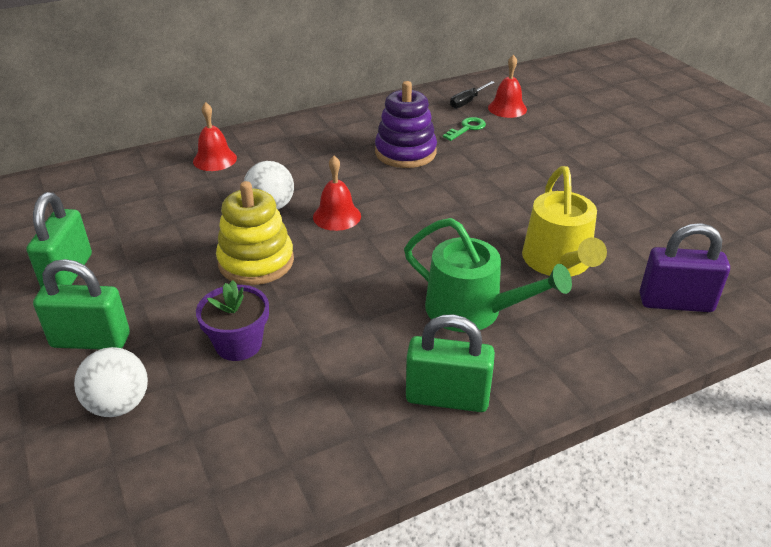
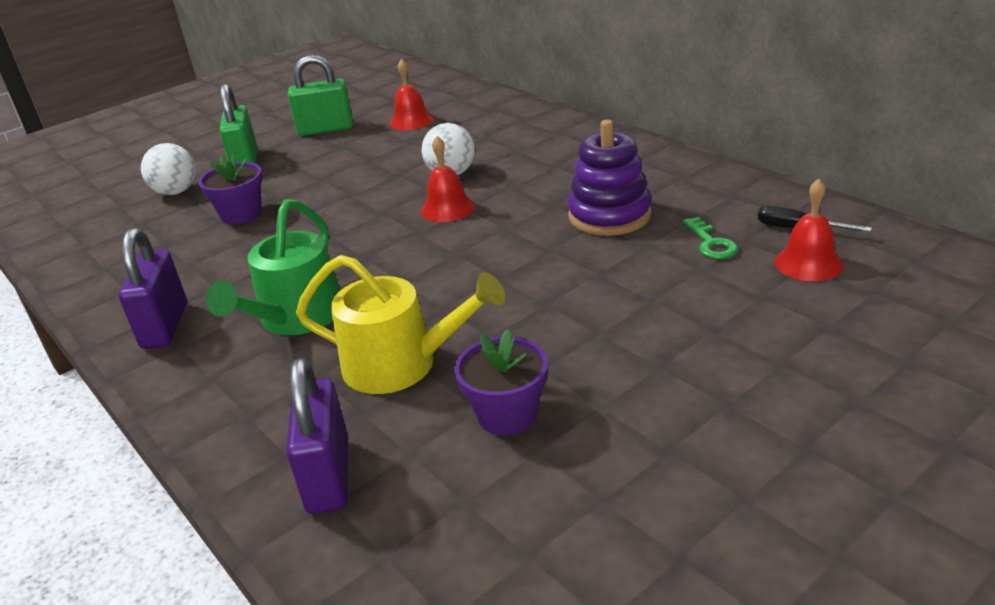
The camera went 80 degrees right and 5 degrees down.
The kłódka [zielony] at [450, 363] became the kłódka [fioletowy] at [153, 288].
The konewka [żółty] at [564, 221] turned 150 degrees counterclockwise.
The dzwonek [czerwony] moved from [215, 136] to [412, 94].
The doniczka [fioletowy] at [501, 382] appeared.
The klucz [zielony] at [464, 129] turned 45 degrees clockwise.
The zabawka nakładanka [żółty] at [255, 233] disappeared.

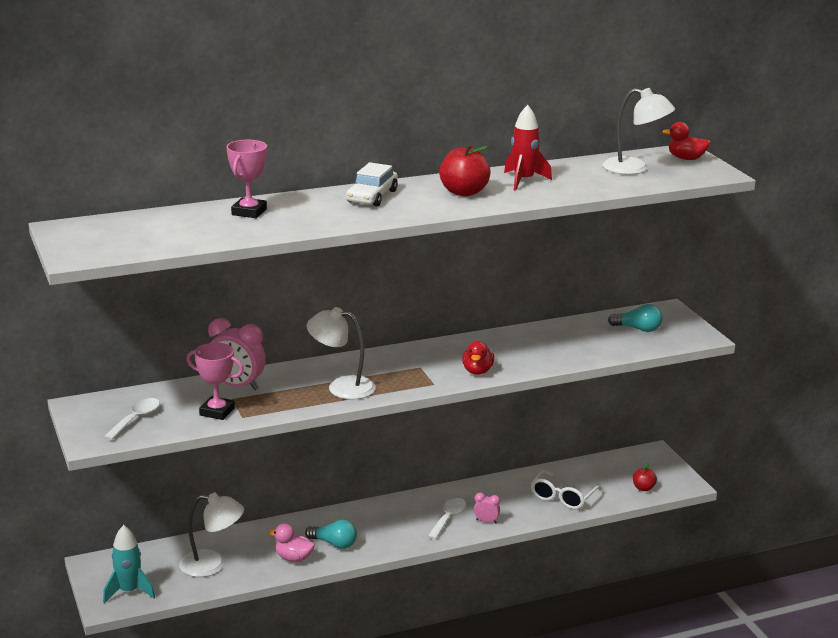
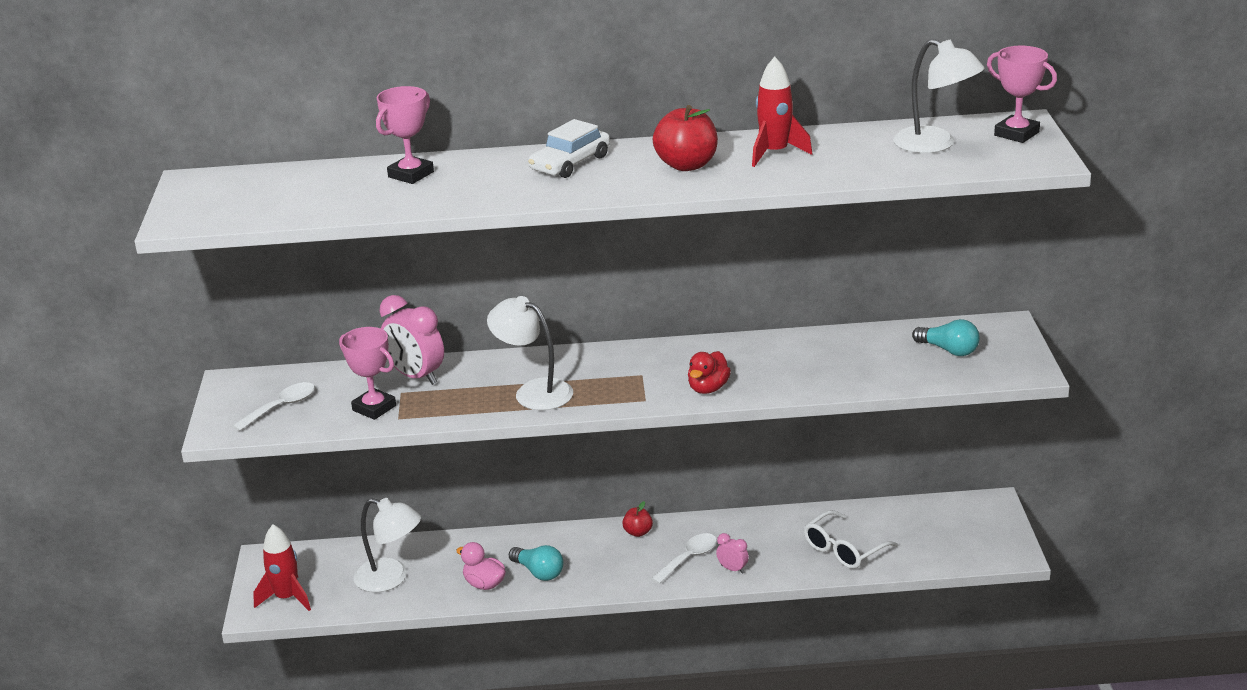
The camera went 20 degrees right and 5 degrees up.
The rakieta [turkusowy] at [129, 564] became the rakieta [czerwony] at [282, 568].
The jabłko [czerwony] moved from [645, 476] to [637, 519].
The kaczka [czerwony] at [686, 141] was replaced by the puchar [różowy] at [1022, 94].

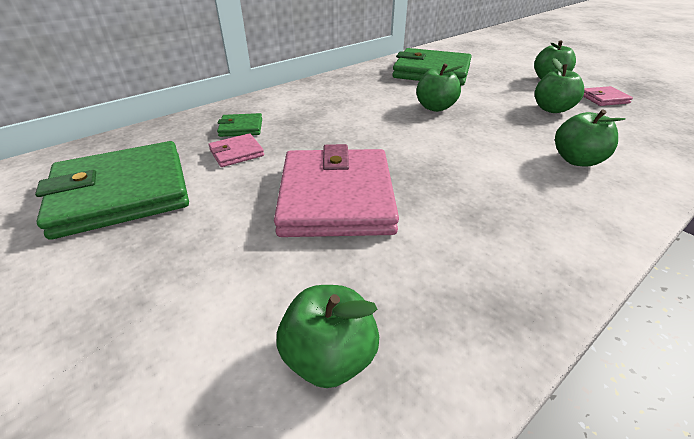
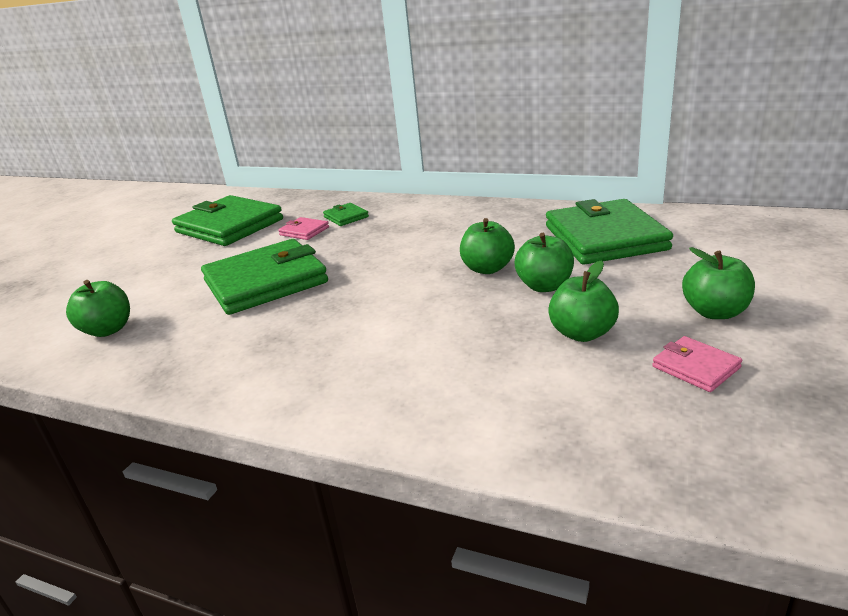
The camera went 65 degrees right and 10 degrees down.
The portfel [różowy] at [336, 190] became the portfel [zielony] at [264, 277].
The jabłko [zielony] moved from [590, 137] to [544, 262].

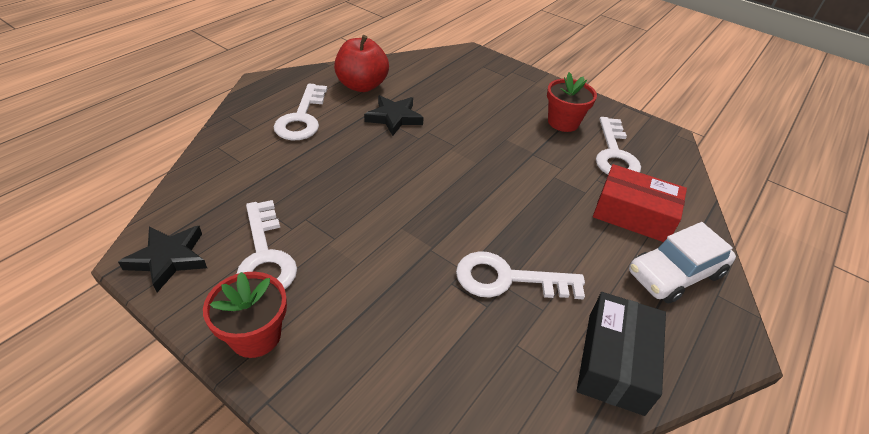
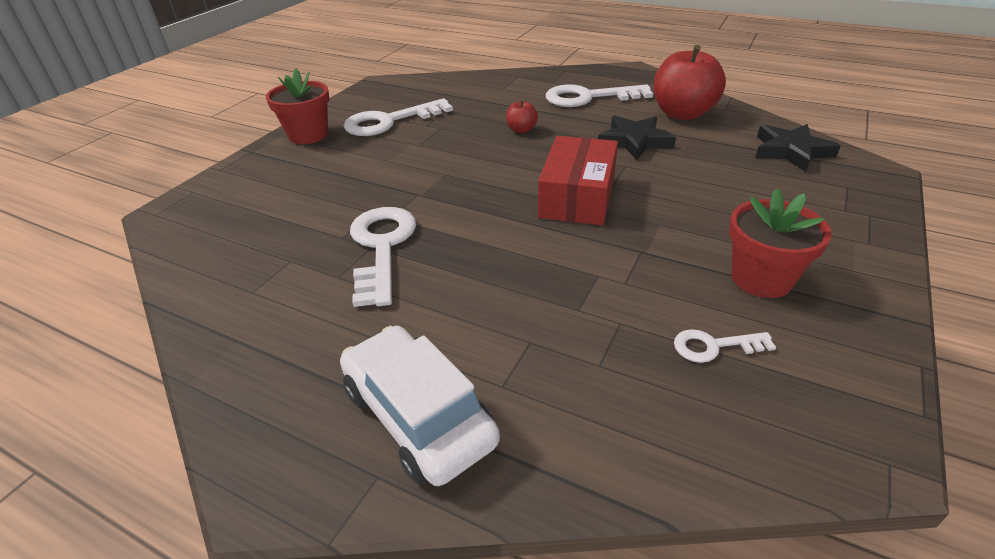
The camera went 85 degrees right and 5 degrees down.
The jabłko [czerwony] at [522, 116] appeared.
The pudełko [czerwony] moved from [640, 203] to [578, 180].
The klucz [biały] at [618, 146] changed to 0.51 times the size.
The gwiazda [czarny] moved from [162, 259] to [798, 148].
The pudełko [czarny] at [621, 354] disappeared.

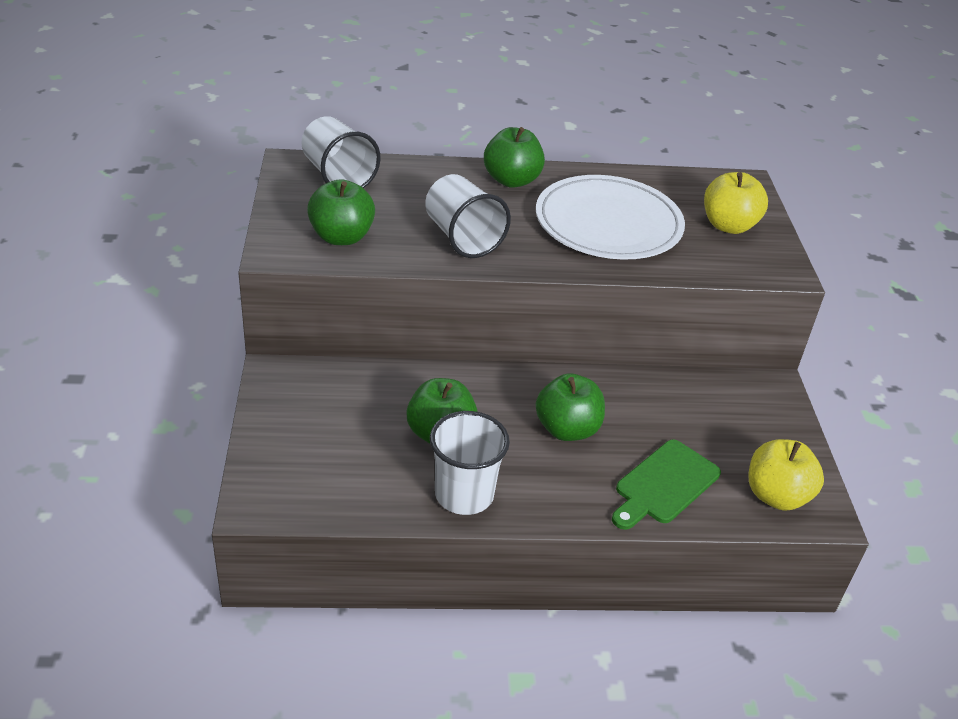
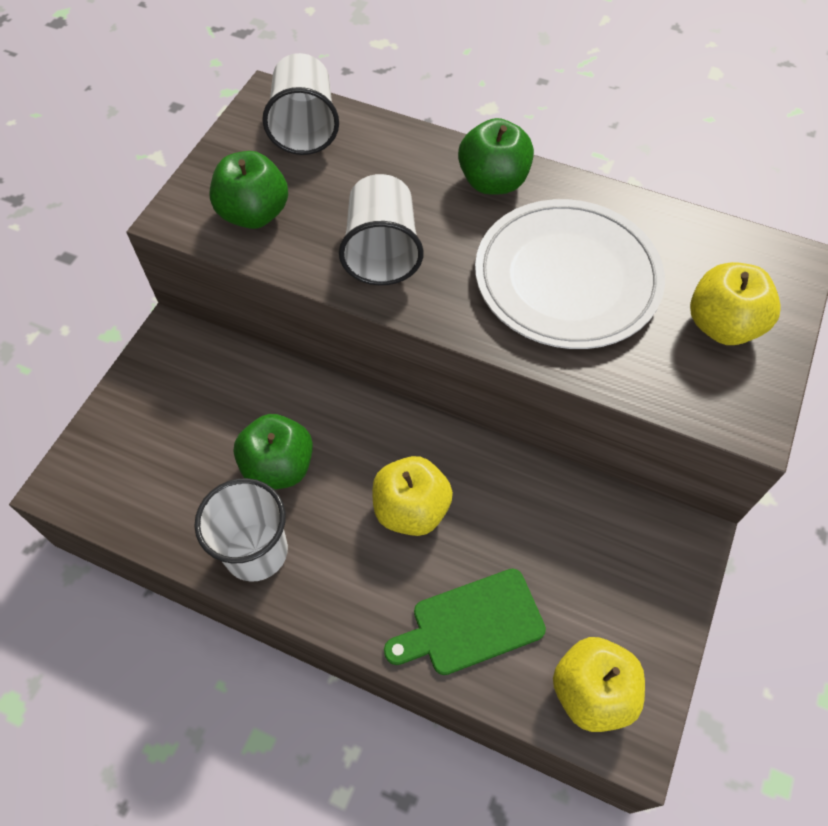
The camera went 30 degrees right and 20 degrees up.
The jabłko [zielony] at [570, 407] became the jabłko [żółty] at [412, 496].

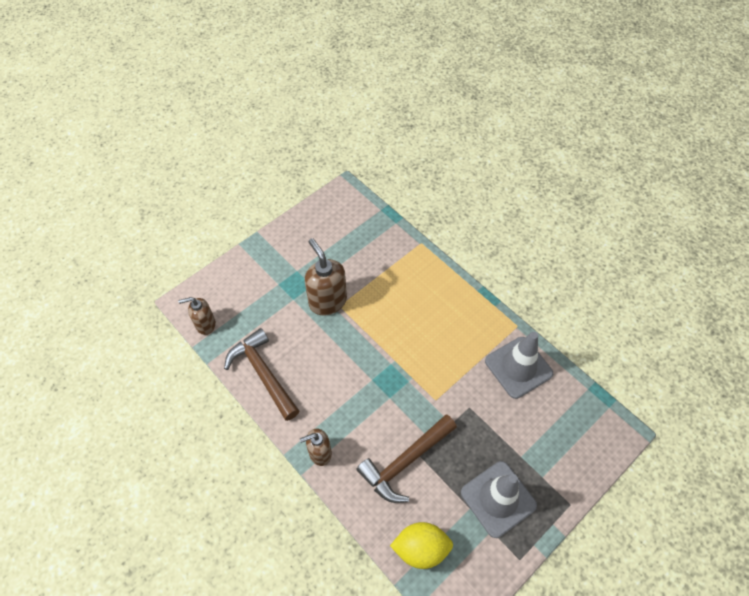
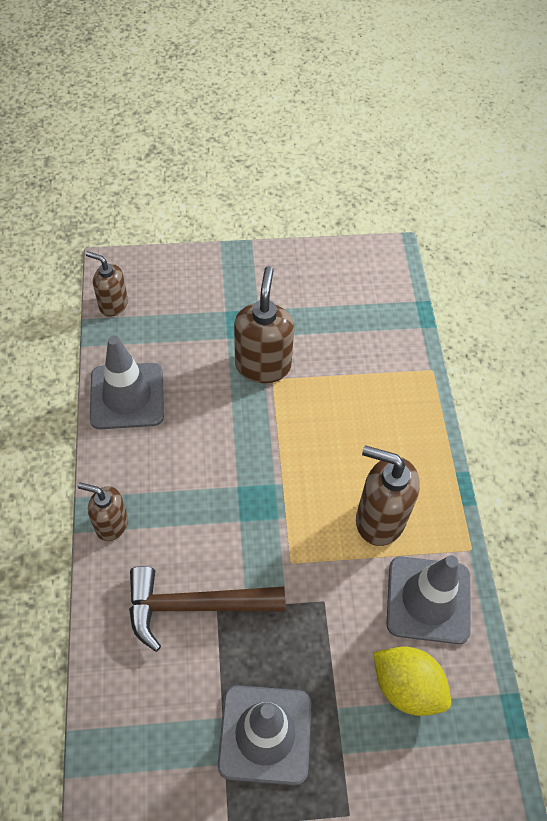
The camera went 35 degrees right and 0 degrees up.
The młotek [brązowy] at [261, 374] was replaced by the pachołek [szary] at [127, 382].
The dozownik mydła [brązowy] at [388, 495] appeared.
The cytryna [żółty] moved from [421, 545] to [412, 681].

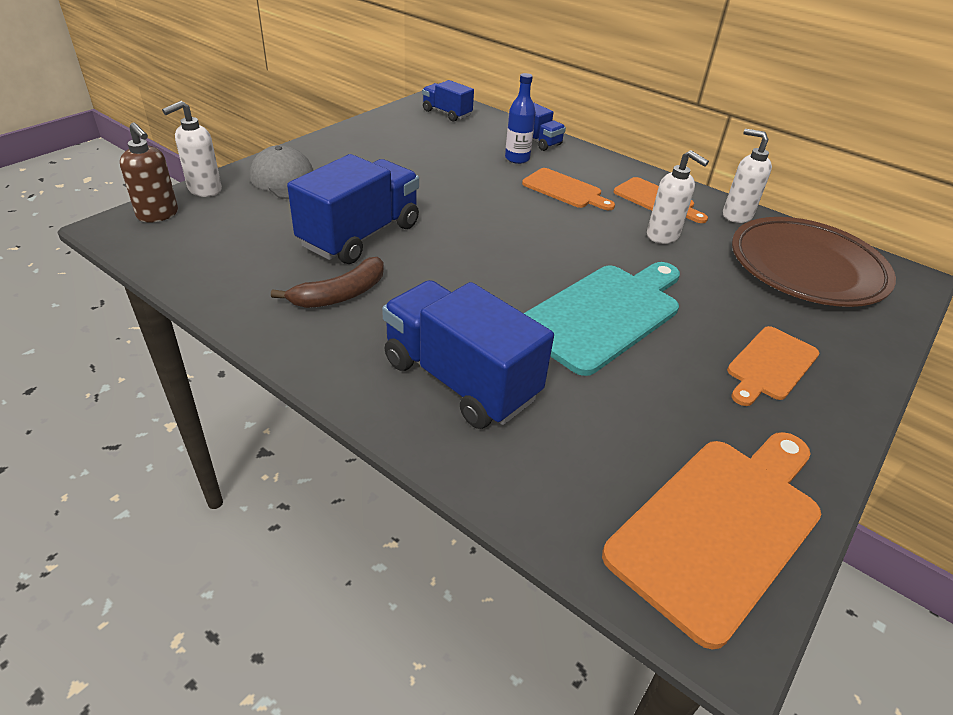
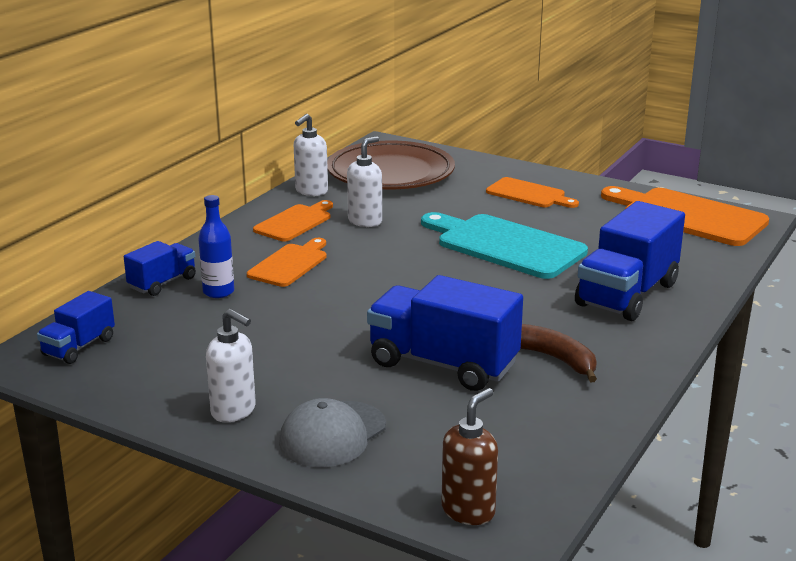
The camera went 95 degrees left and 15 degrees down.
The dozownik mydła [biały] moved from [192, 149] to [231, 365].

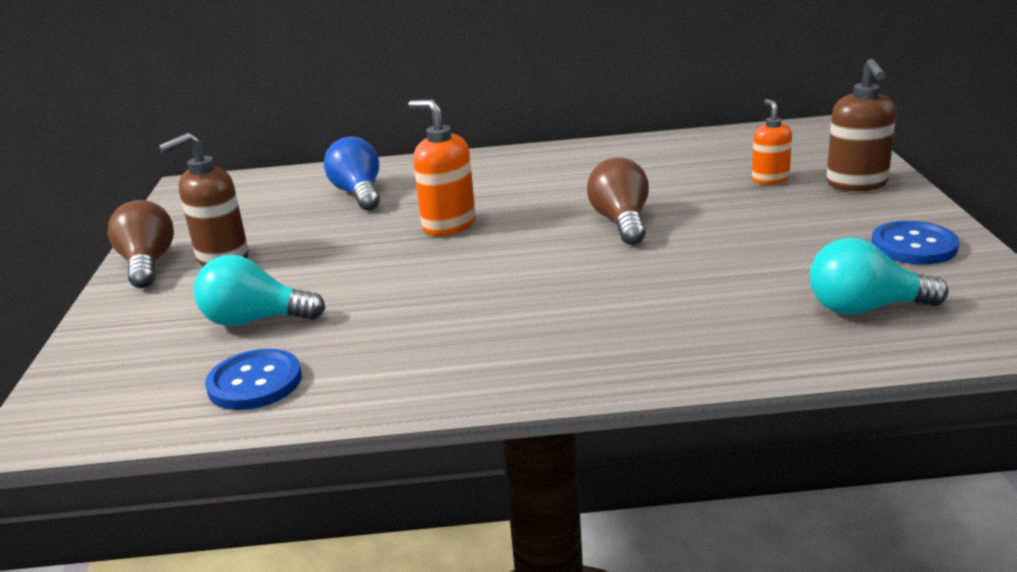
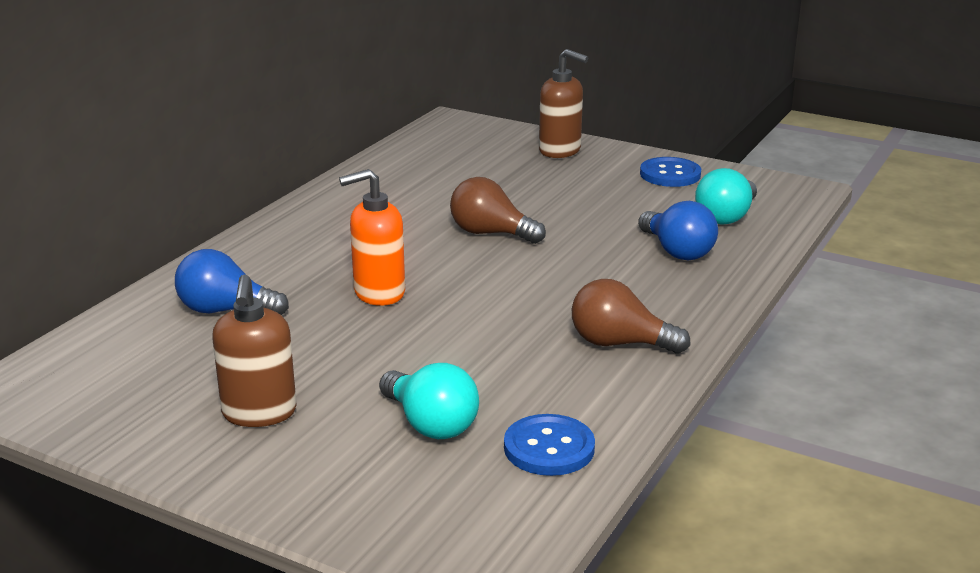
The camera went 60 degrees left and 0 degrees up.
The żarówka [turkusowy] at [259, 290] turned 75 degrees counterclockwise.
The żarówka [brązowy] moved from [141, 244] to [631, 316].
The żarówka [niebieski] at [678, 230] appeared.
The dozownik mydła [pomarańczowy] at [772, 142] disappeared.

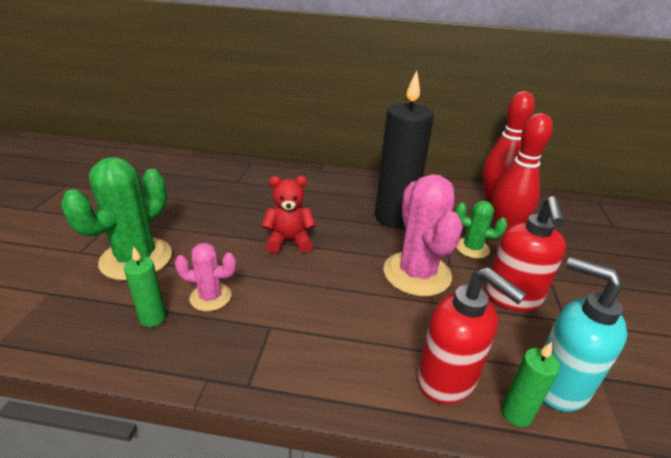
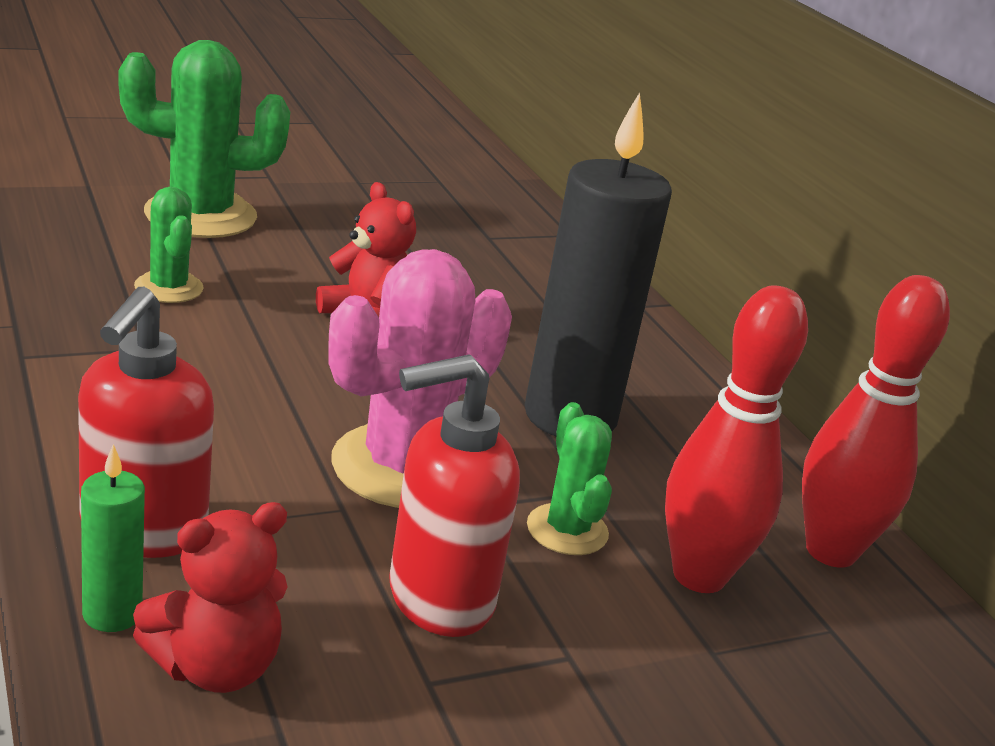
The camera went 55 degrees right and 5 degrees down.
The dozownik mydła [turkusowy] at [585, 334] was replaced by the miś [czerwony] at [210, 597].
The kaktus [różowy] at [205, 277] became the kaktus [zielony] at [169, 245].
The świeca [zielony] at [145, 286] disappeared.

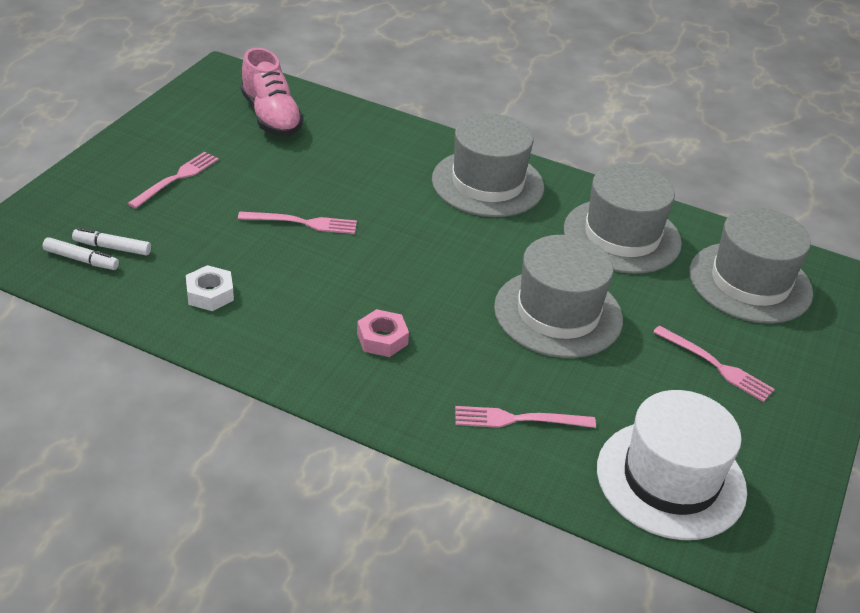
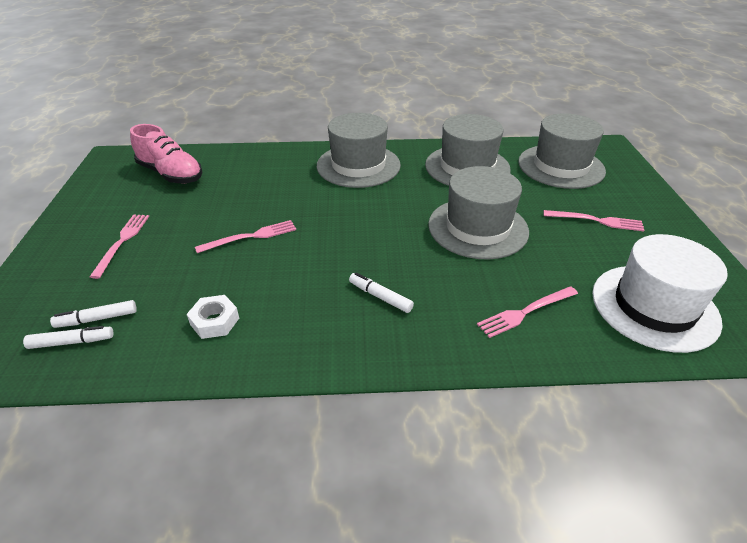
The camera went 25 degrees left and 0 degrees up.
The nakrętka [różowy] at [383, 333] was replaced by the flamaster [biały] at [381, 293].

